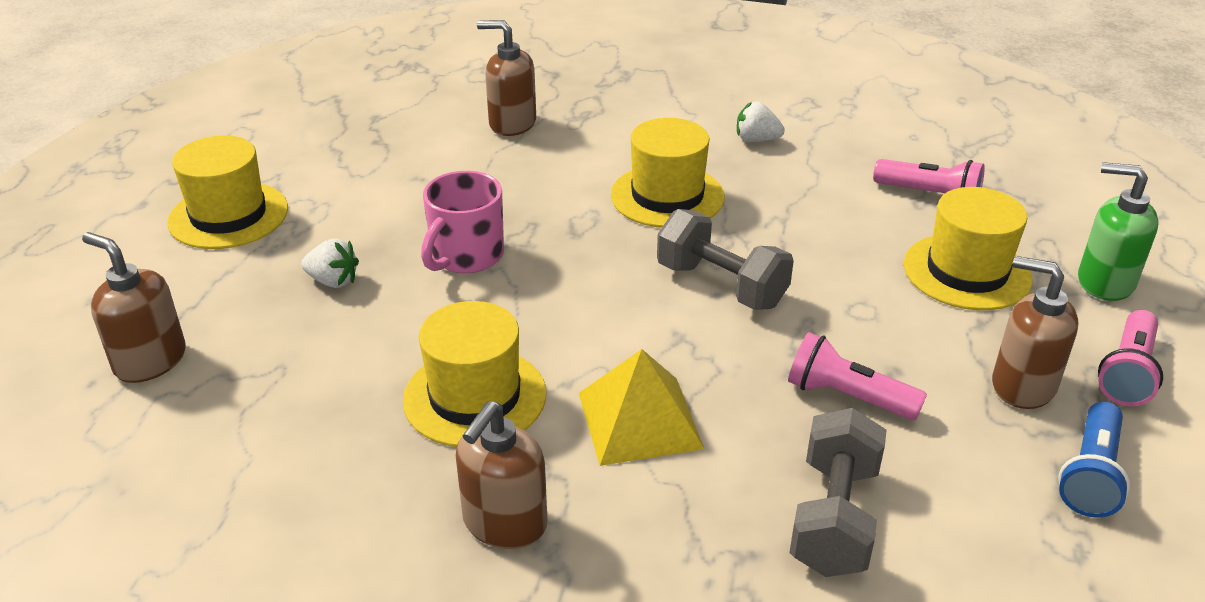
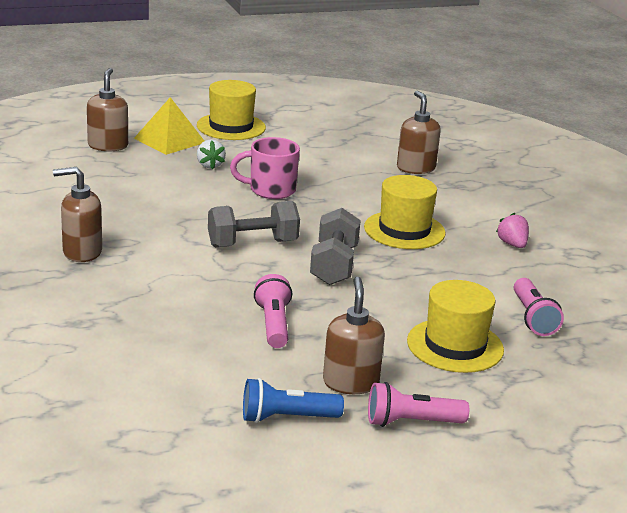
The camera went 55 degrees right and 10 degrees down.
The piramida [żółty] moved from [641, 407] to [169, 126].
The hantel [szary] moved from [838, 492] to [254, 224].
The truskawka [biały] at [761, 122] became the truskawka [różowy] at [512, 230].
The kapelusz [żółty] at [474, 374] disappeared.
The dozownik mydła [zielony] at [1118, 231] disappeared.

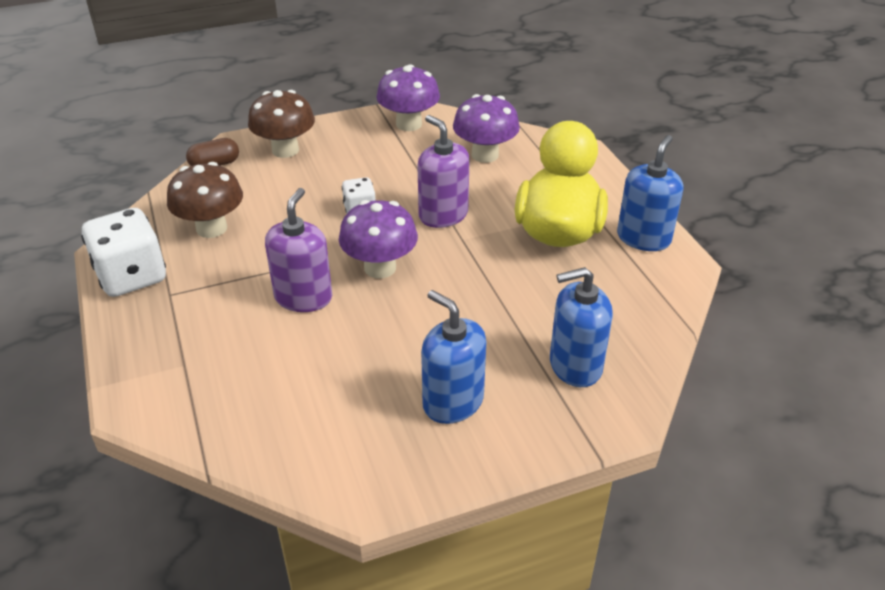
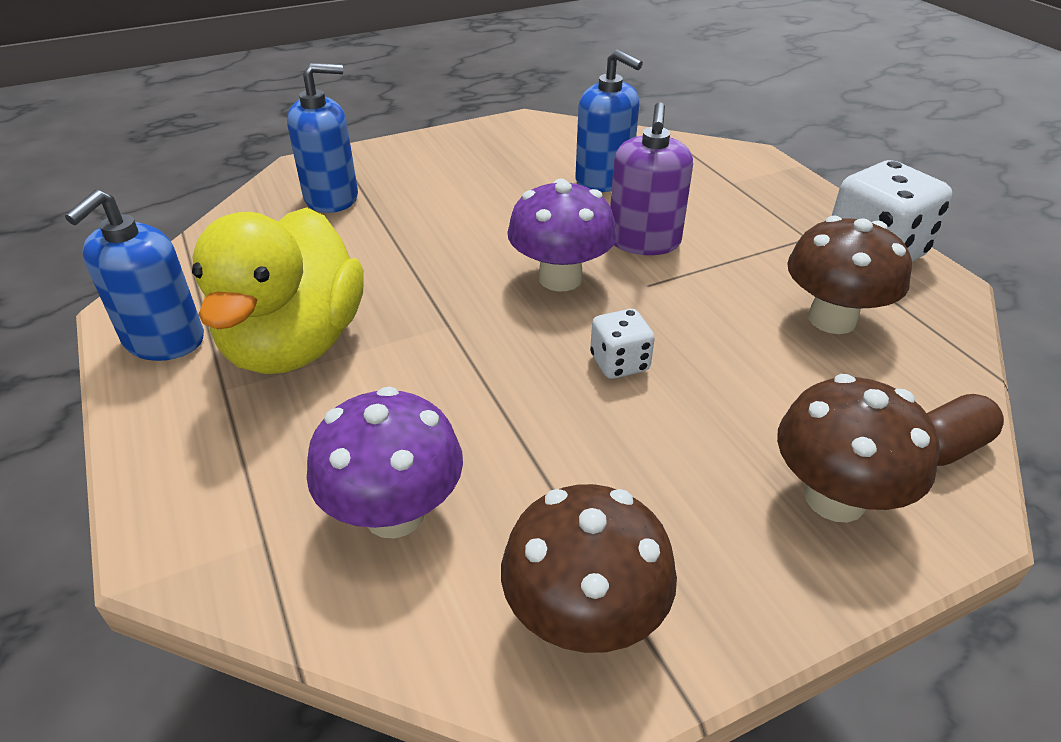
The camera went 175 degrees right and 0 degrees up.
The grzyb [fioletowy] at [408, 97] became the grzyb [brązowy] at [589, 568].
The dozownik mydła [niebieski] moved from [453, 357] to [609, 120].
The dozownik mydła [fioletowy] at [443, 171] disappeared.

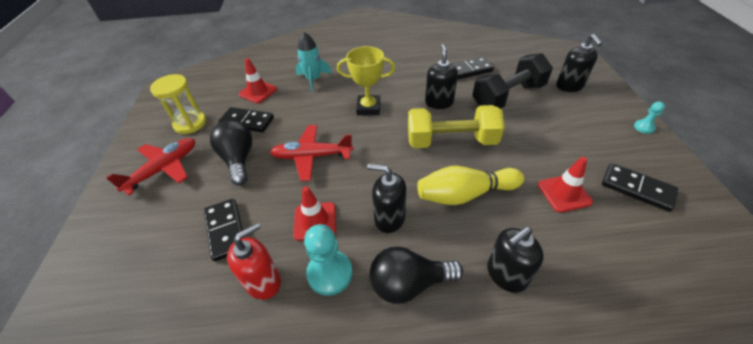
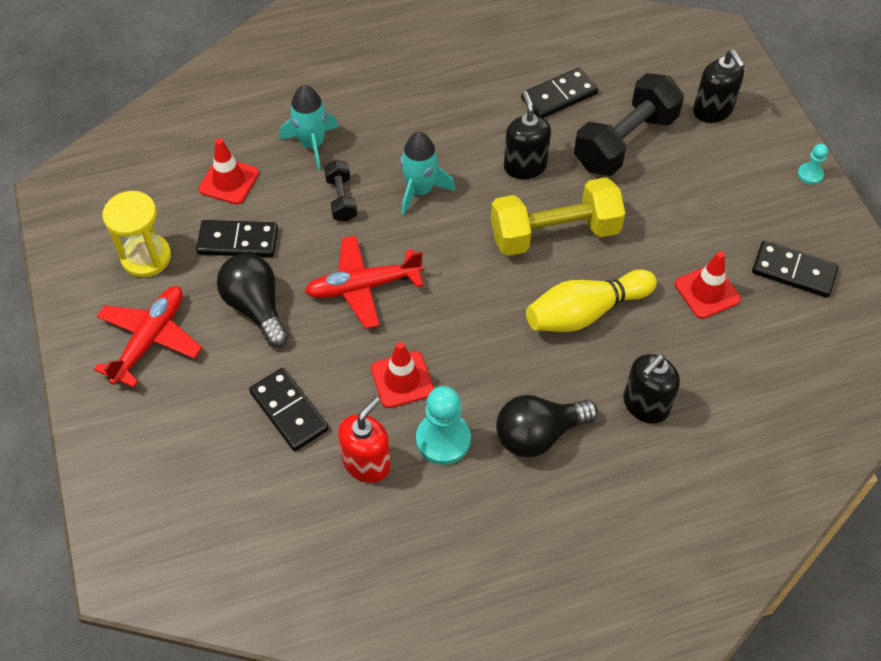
The camera went 15 degrees left and 10 degrees up.
The hantel [czarny] at [340, 191] appeared.
The puchar [żółty] at [366, 80] was replaced by the rakieta [turkusowy] at [428, 173].
The dozownik mydła [czarny] at [386, 198] disappeared.

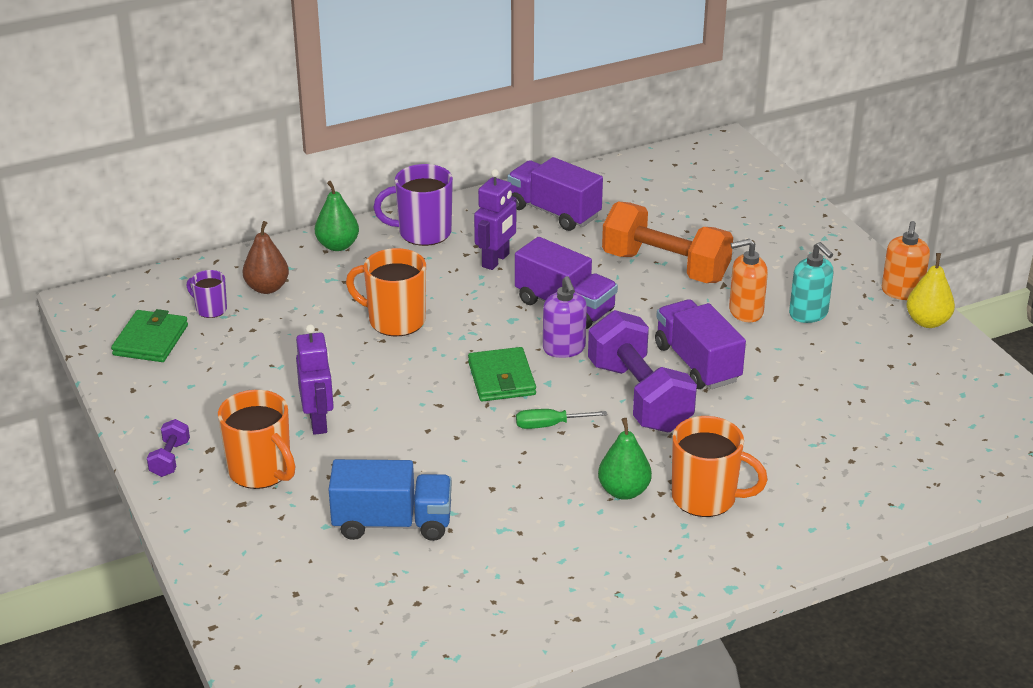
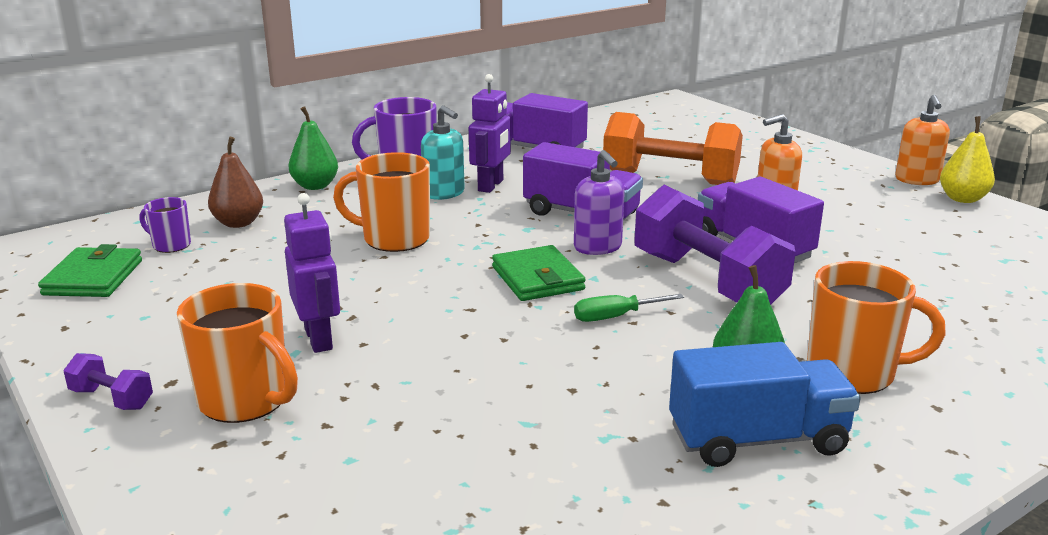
The camera went 10 degrees left and 10 degrees down.
The hantel [fioletowy] at [168, 448] turned 60 degrees counterclockwise.
The dozownik mydła [turkusowy] moved from [811, 282] to [443, 152].
The ciężarówka [niebieski] moved from [390, 500] to [765, 404].

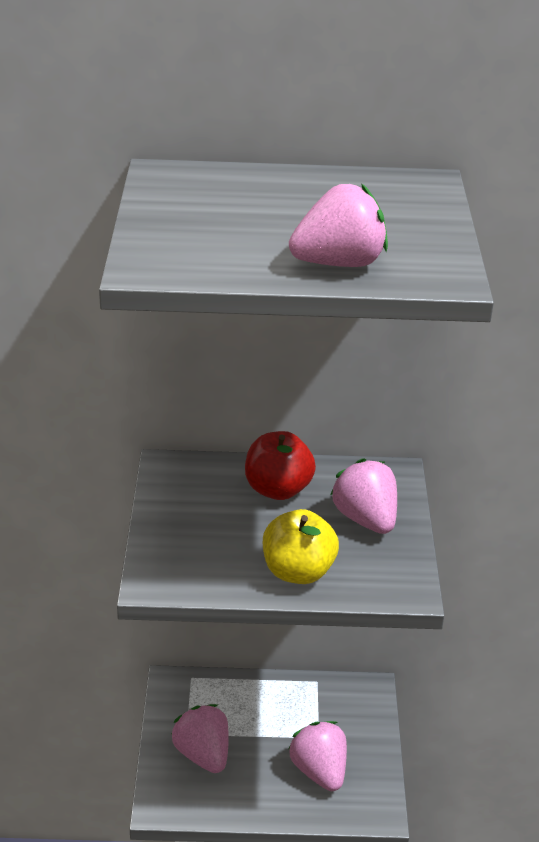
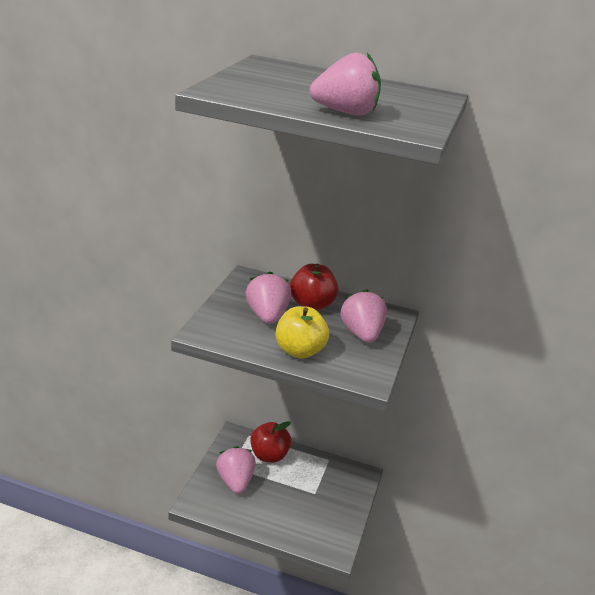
The camera went 15 degrees right and 5 degrees down.
The truskawka [różowy] moved from [318, 756] to [268, 297].
The jabłko [czerwony] at [270, 442] appeared.

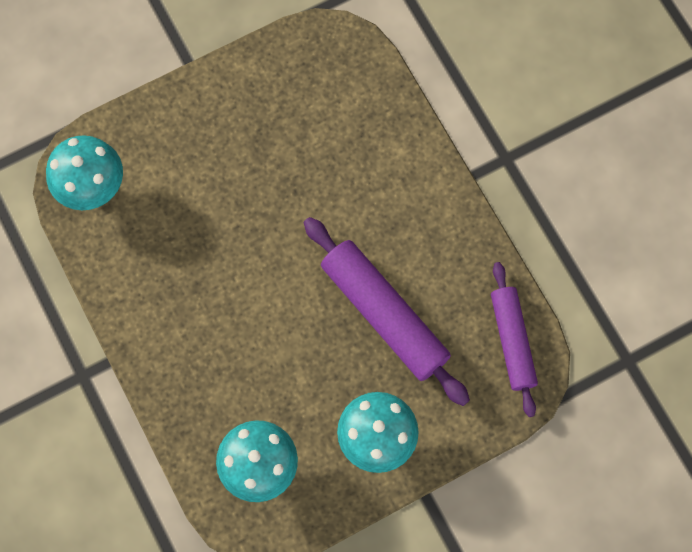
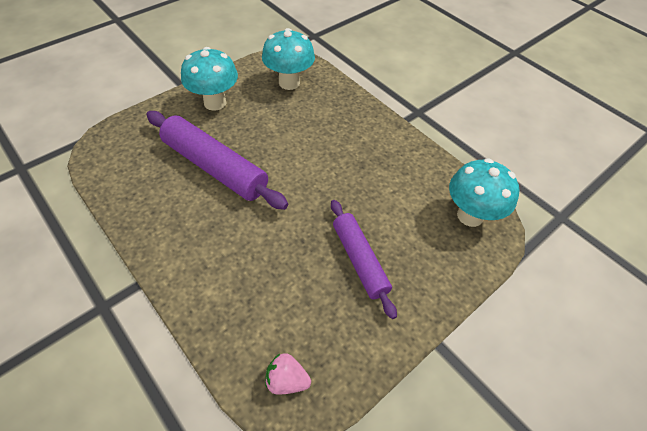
The camera went 165 degrees right and 20 degrees down.
The truskawka [różowy] at [288, 374] appeared.
The wałek do ciasta [fioletowy] moved from [514, 339] to [364, 259].

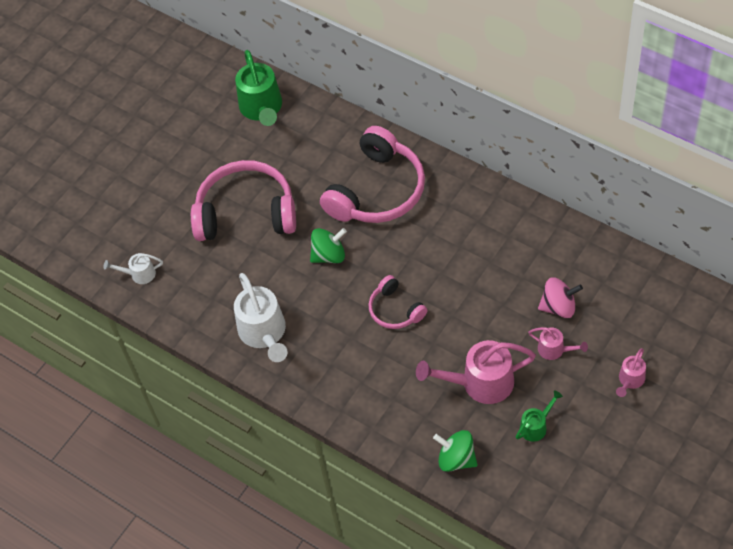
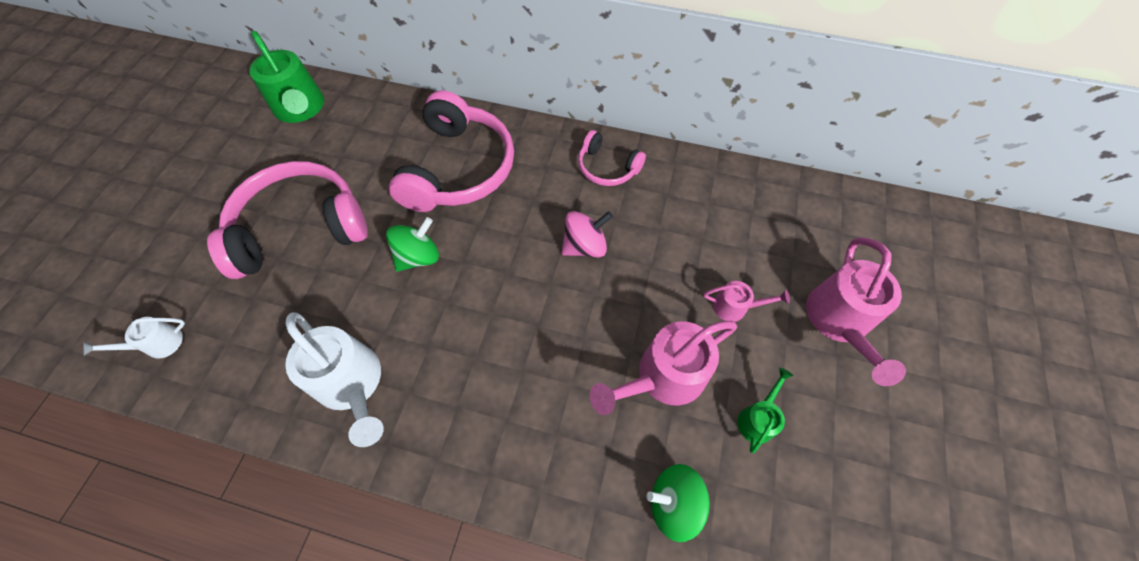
The camera went 25 degrees left and 5 degrees up.
The bączek [różowy] moved from [560, 297] to [587, 234].
The słuchawki [różowy] moved from [398, 302] to [612, 158].
The konewka [różowy] at [631, 372] changed to 1.93 times the size.

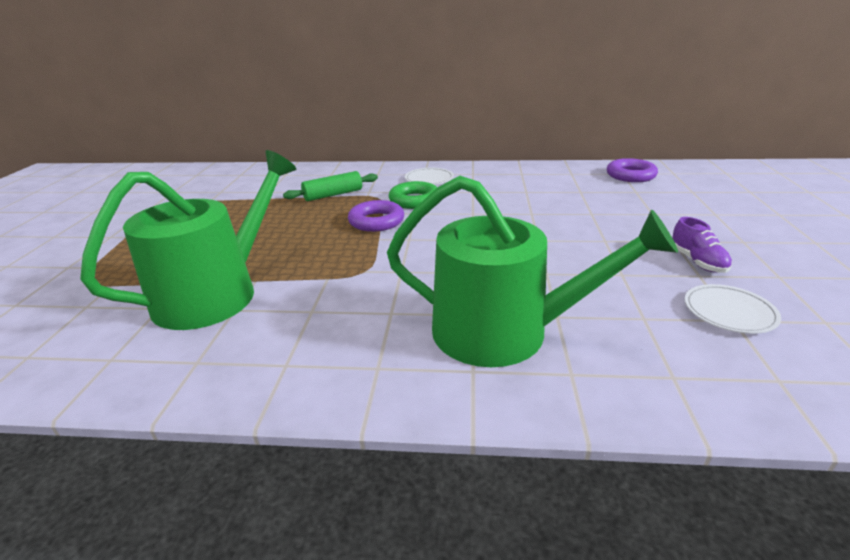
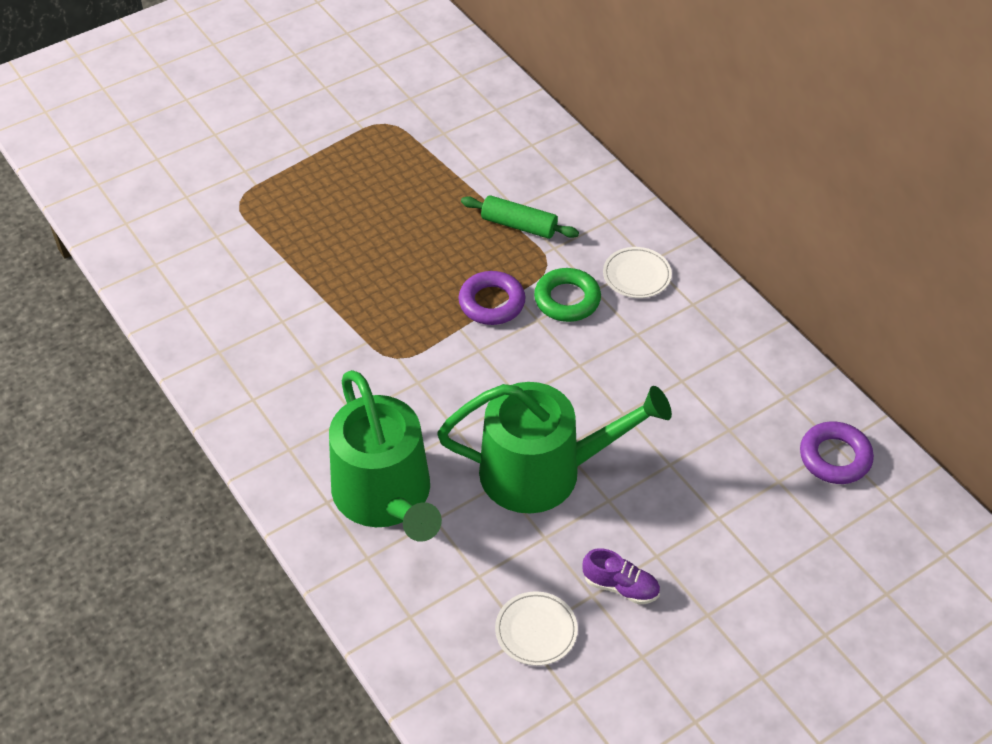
The camera went 50 degrees right and 20 degrees up.
The konewka [zielony] moved from [188, 240] to [554, 448].
The but [fioletowy] at [702, 245] turned 105 degrees counterclockwise.

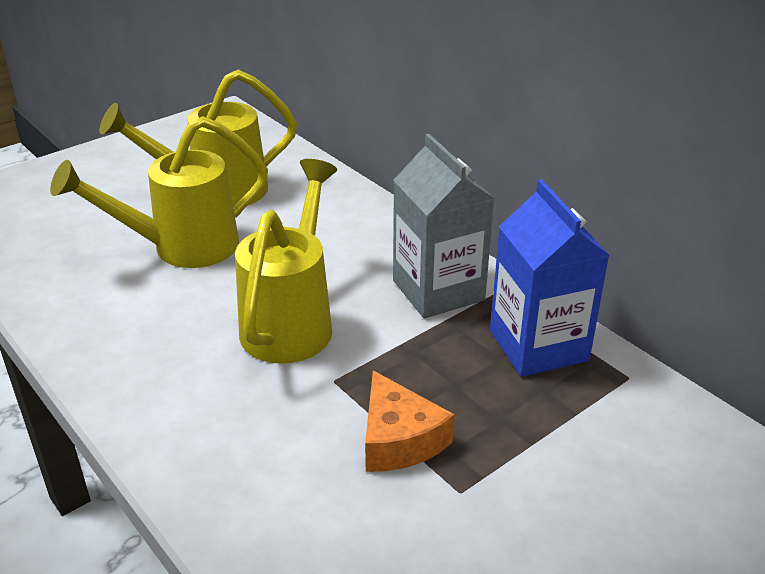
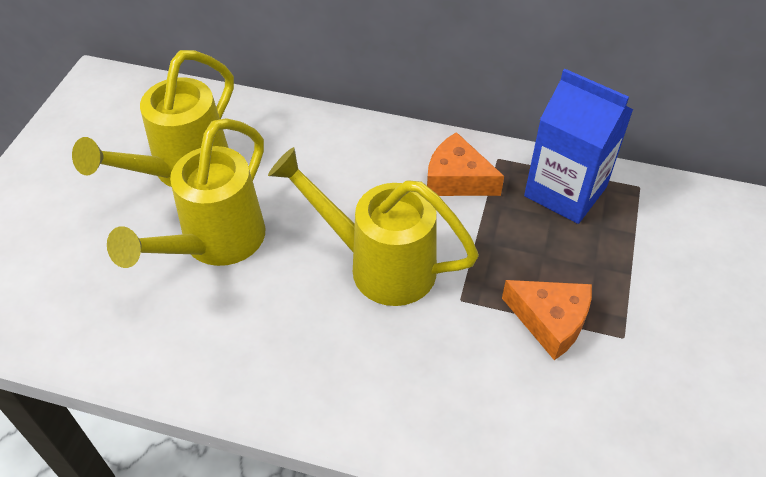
The camera went 35 degrees left and 15 degrees up.
The konewka [żółty] at [286, 261] turned 45 degrees counterclockwise.
The karton mleka [szary] at [444, 226] was replaced by the ser [pomarańczowy] at [465, 164].

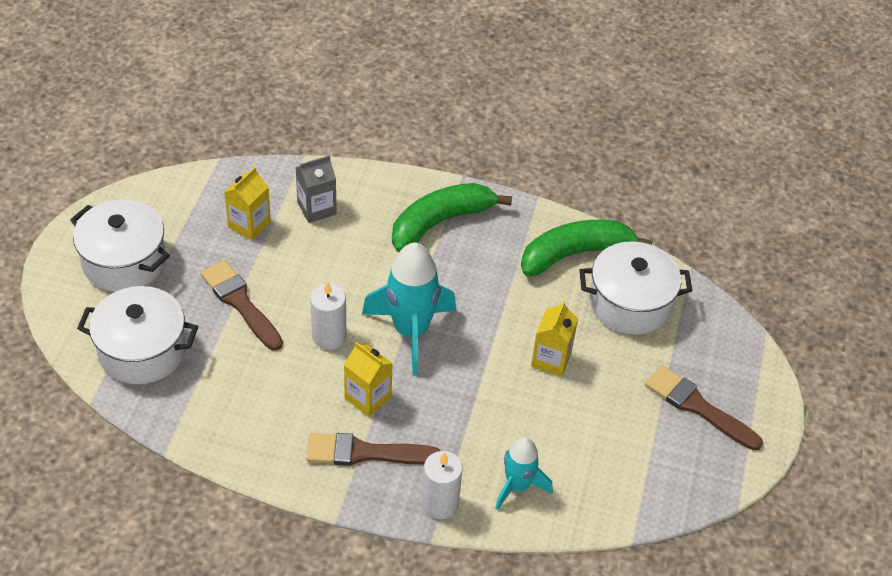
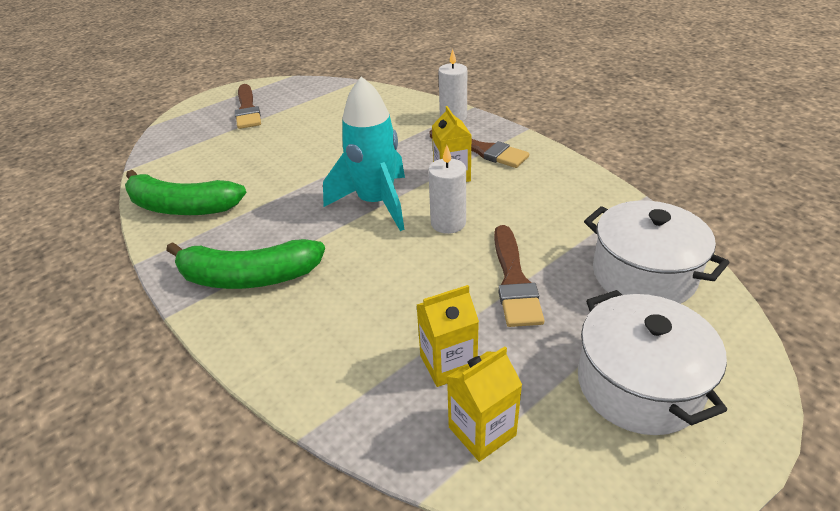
The camera went 140 degrees left and 10 degrees down.
The karton mleka [żółty] moved from [554, 339] to [484, 404].
The karton mleka [szary] at [316, 189] disappeared.
The rakieta [turkusowy] at [524, 473] disappeared.
The garnek [biały] at [635, 288] disappeared.

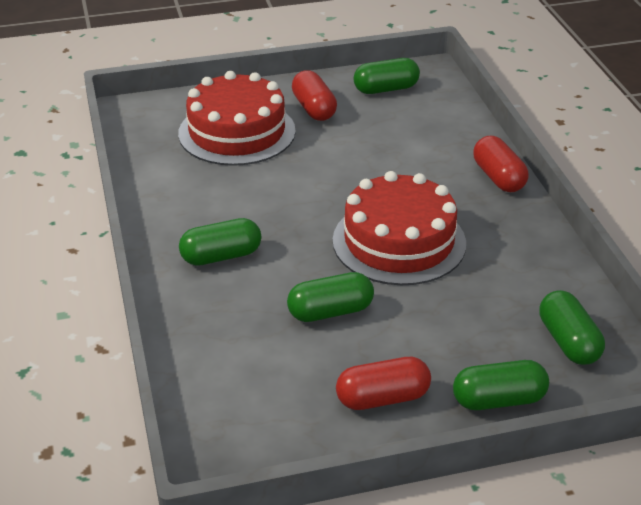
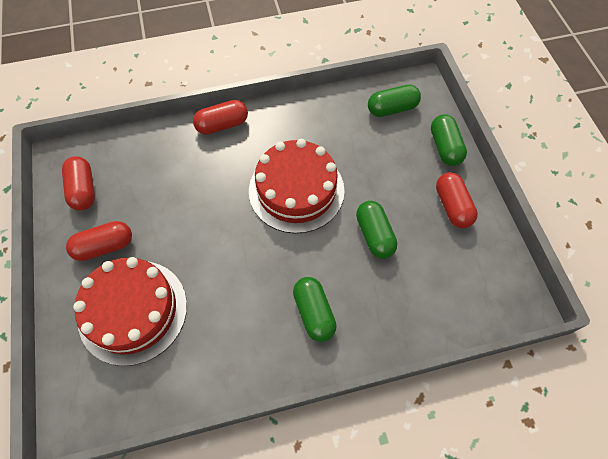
The camera went 90 degrees left and 25 degrees up.
The kapsułka [zielony] at [386, 76] became the kapsułka [czerwony] at [78, 183].

